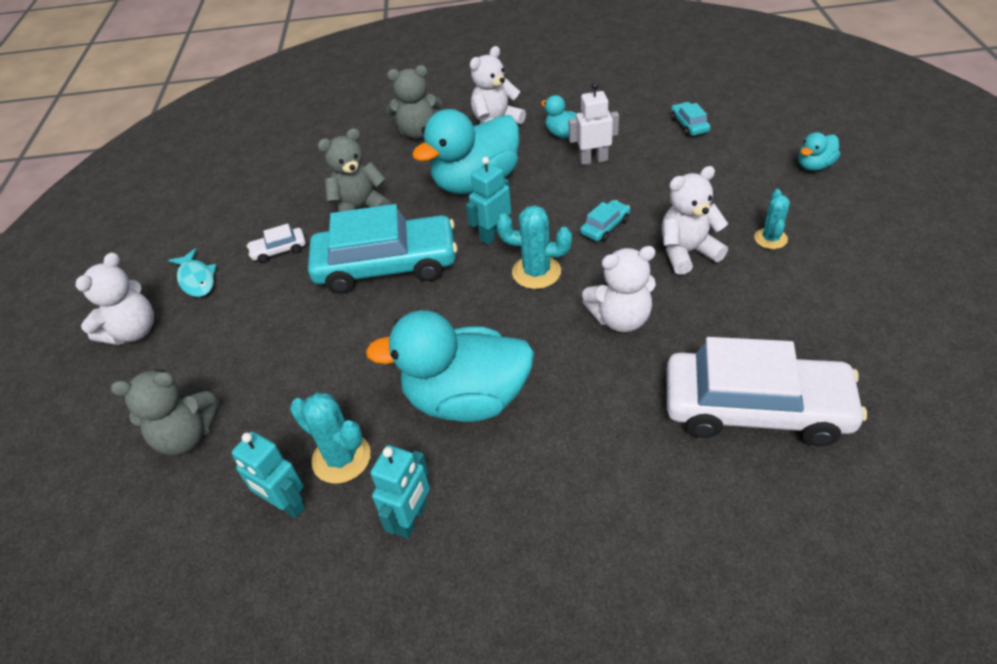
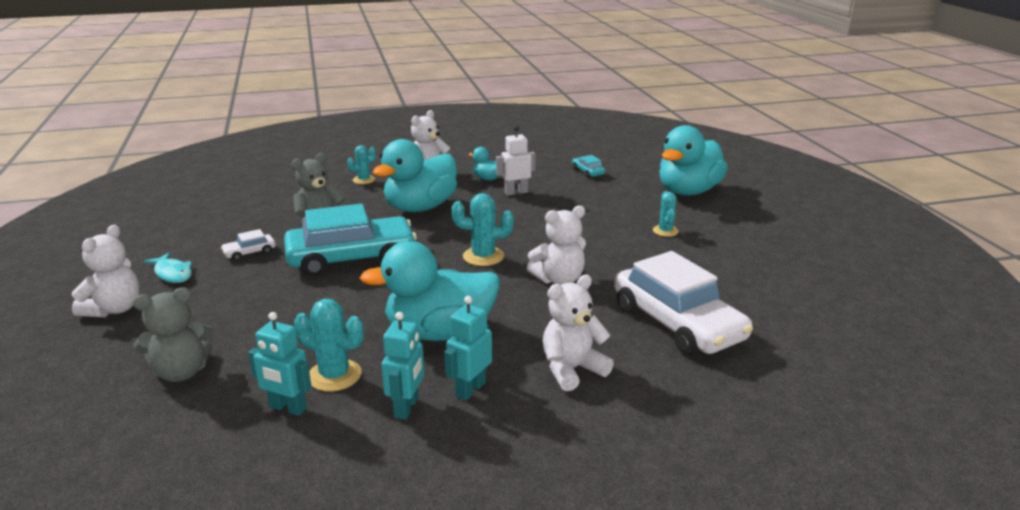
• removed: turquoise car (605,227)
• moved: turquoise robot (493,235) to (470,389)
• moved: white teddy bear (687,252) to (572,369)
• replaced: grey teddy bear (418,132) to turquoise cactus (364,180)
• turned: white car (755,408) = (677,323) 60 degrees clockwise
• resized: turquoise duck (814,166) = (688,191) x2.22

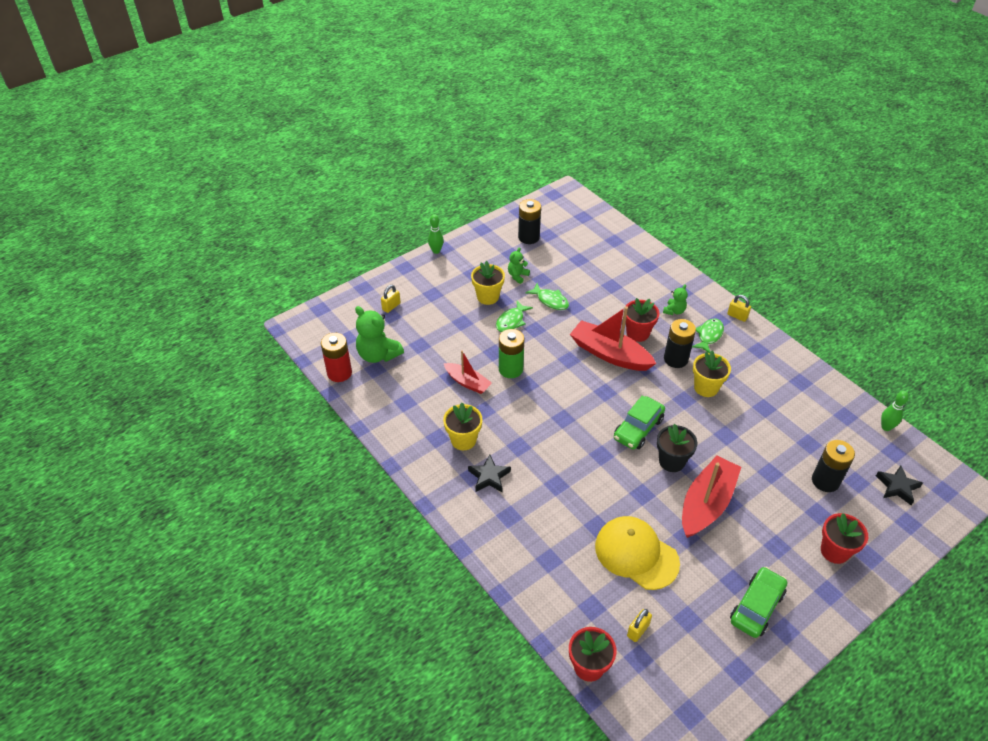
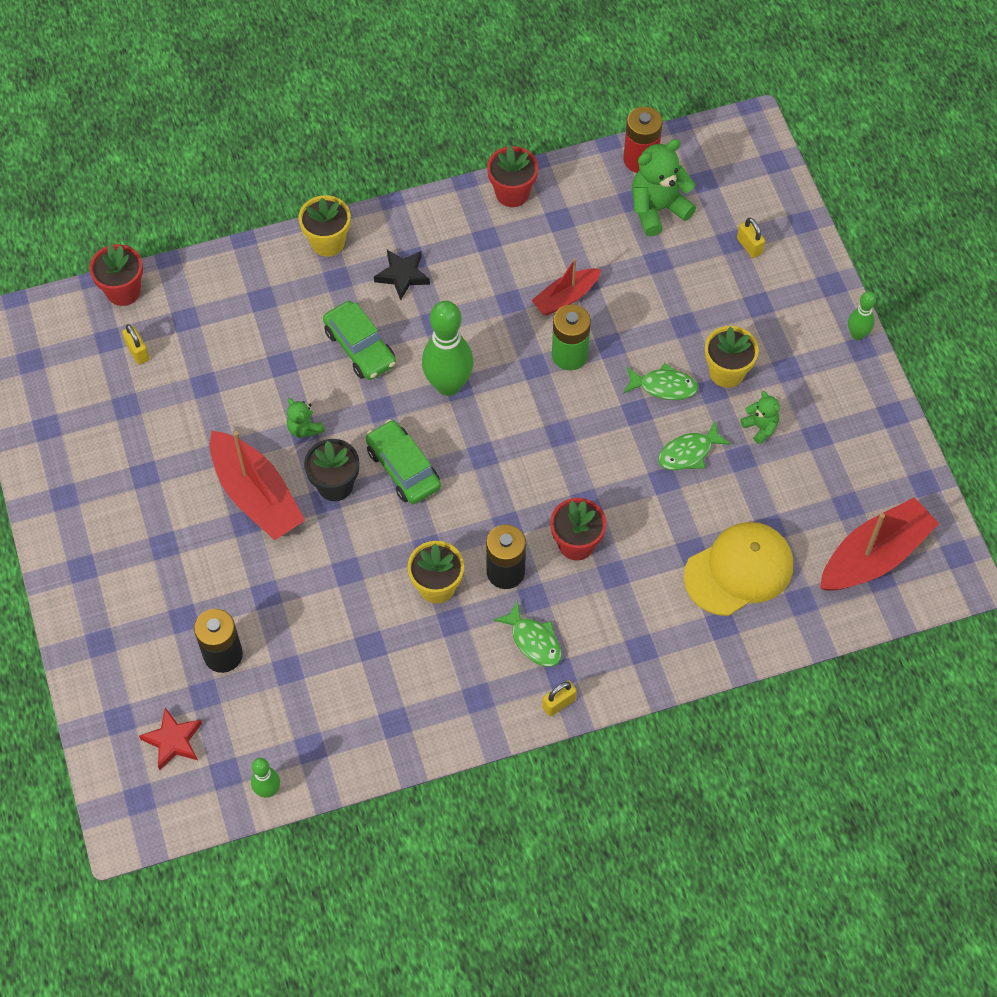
• removed: black battery (528,237)
• added: green bowling pin (448,385)
• moved: yellow flower pot (463,440) to (328,242)
• moved: red boat (609,354) to (874,556)
• moved: yellow cap (636,554) to (739,570)
• moved: green teddy bear (674,311) to (304,428)
• moved: green car (756,607) to (360,347)
• moved: red flower pot (834,551) to (512,193)
• recoloured: black star (897,487) to red star (173,740)
• turned: green fish (511,321) = (664,386) 135 degrees clockwise

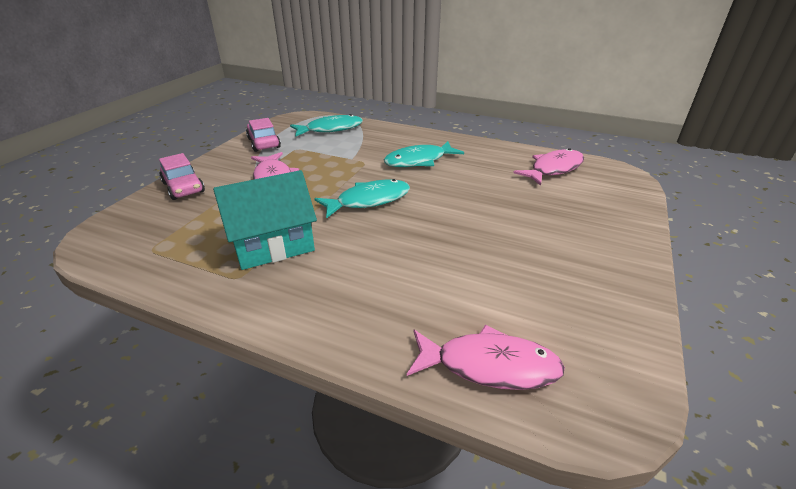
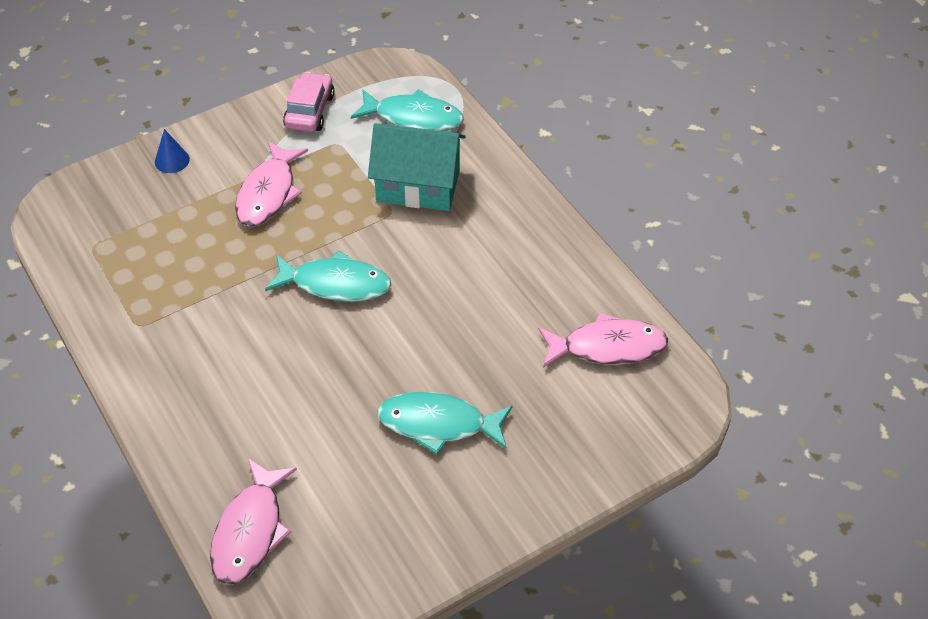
• moved: turquoise house (273,245) to (418,186)
• moved: turquoise fish (419,161) to (438,424)
• replaced: pink car (183,187) to blue cone (172,160)
• turned: pink fish (489,366) = (250,531) 60 degrees clockwise

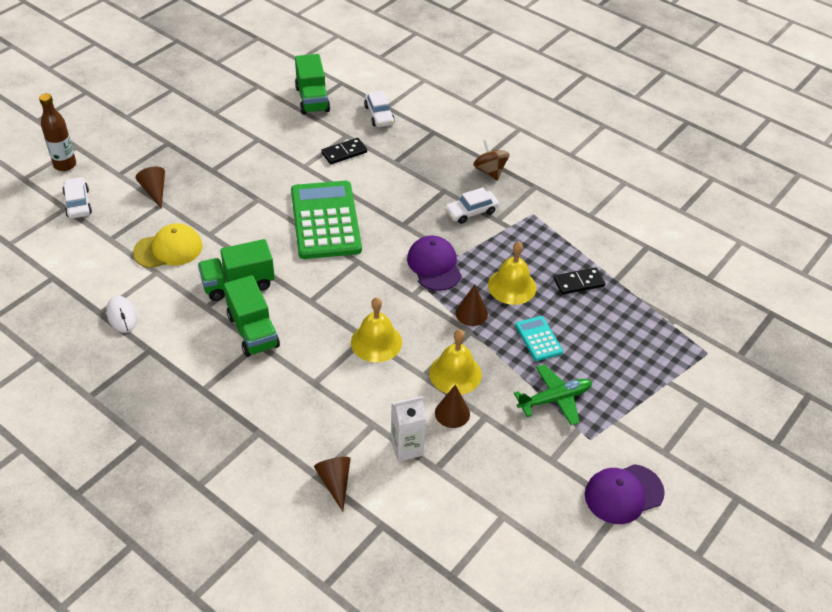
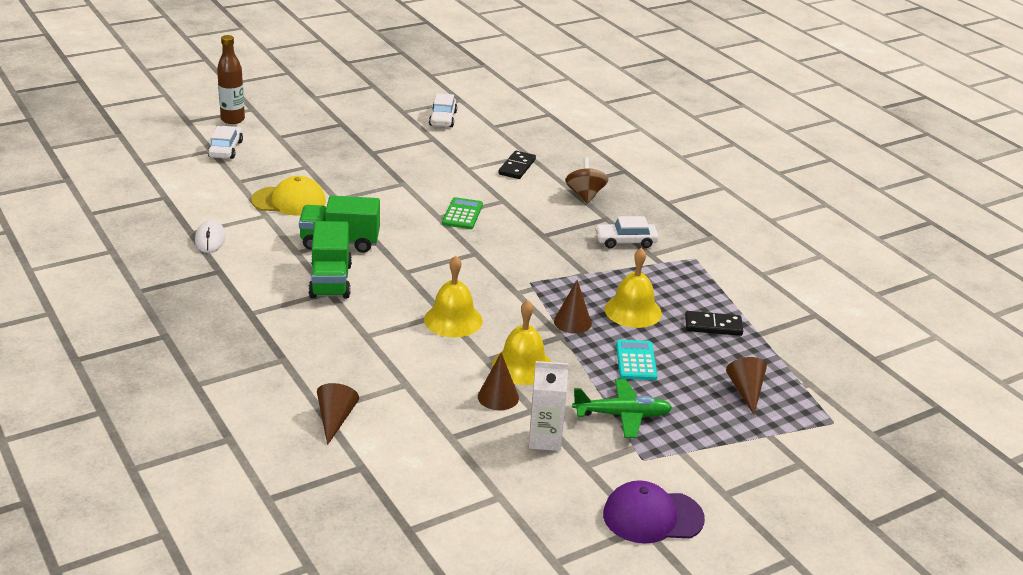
• removed: green truck (312,99)
• removed: purple cap (434,265)
• moved: brown cone (154,191) to (746,391)
• moved: white car (379,115) to (443,119)
• moved: white carton (406,448) to (545,439)
• moved: brown spinning top (490,171) to (585,195)
• turned: black domino (344,153) = (517,167) 60 degrees counterclockwise
• resized: green calculator (325,220) = (462,214) x0.46

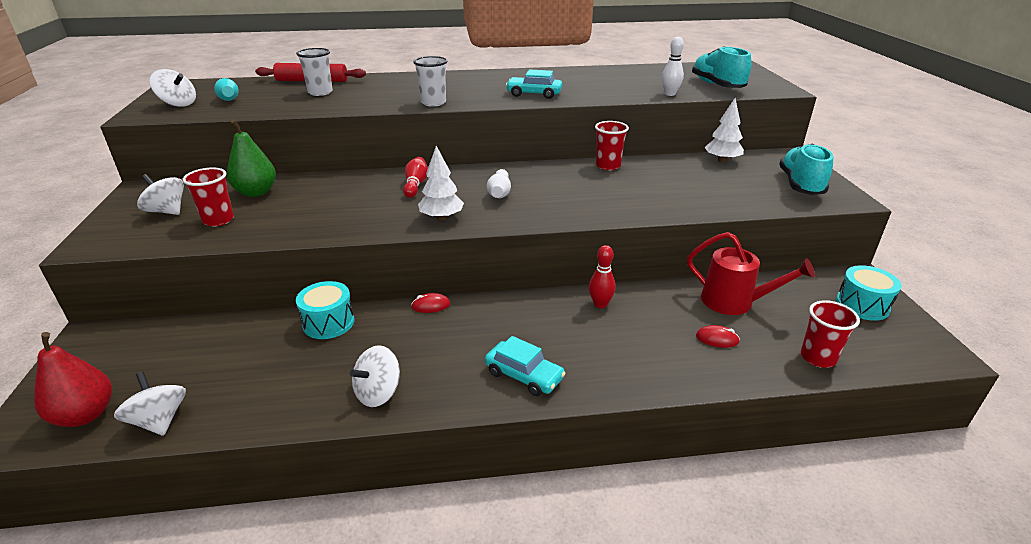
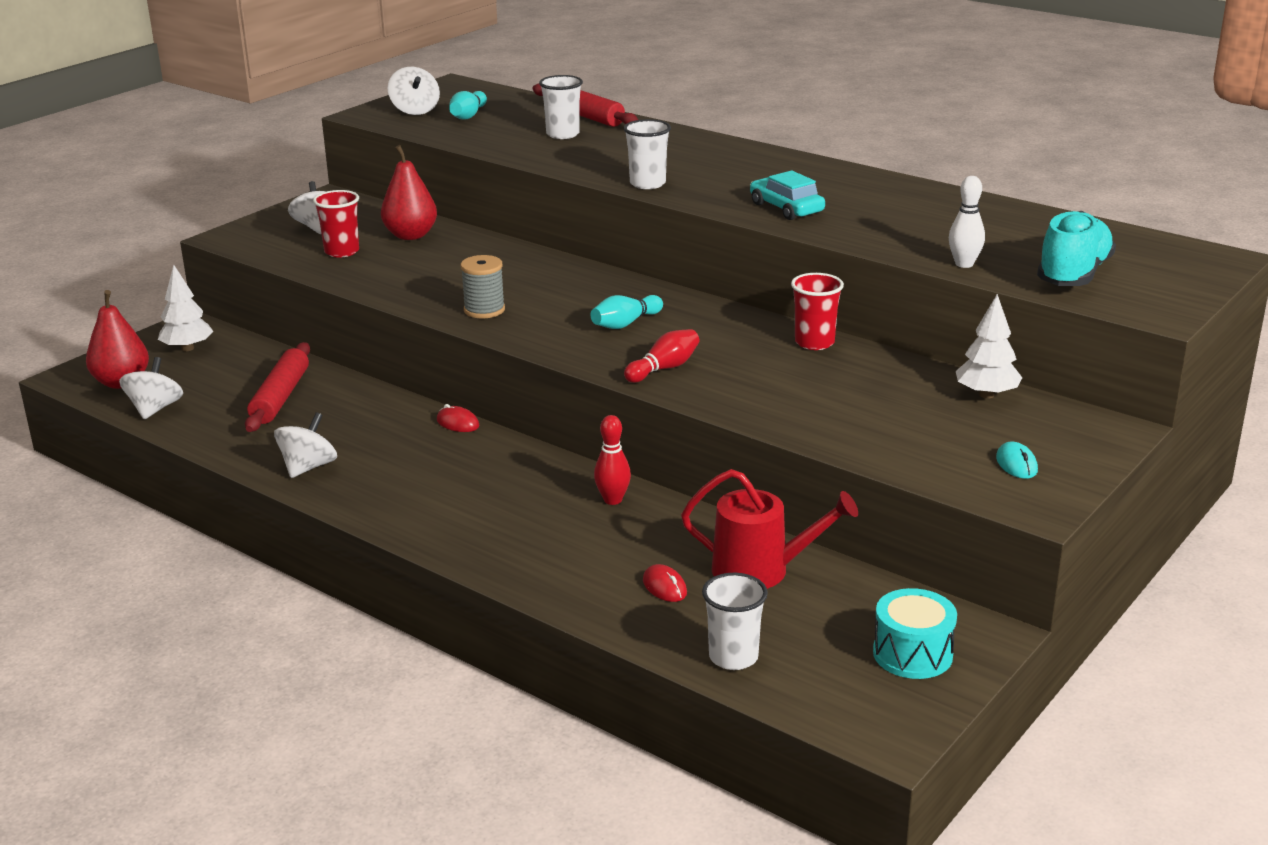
• removed: turquoise drum (328,322)
• removed: turquoise car (524,375)
• added: red rolling pin (280,397)
• added: grey spool (484,310)
• moved: red bowling pin (415,185) to (664,368)
• moved: white tree (441,218) to (187,348)
• replaced: turquoise shoe (800,185) to turquoise mouse (1016,464)
• recoloured: green pear (256,192) to red pear (410,235)
• recoloured: white bowling pin (499,193) to turquoise bowling pin (625,324)
• recoloured: red cup (817,357) to white cup (733,657)
• turned: white spinning top (378,393) = (308,467) 120 degrees clockwise
• turned: red watering can (734,302) = (760,570) 60 degrees counterclockwise

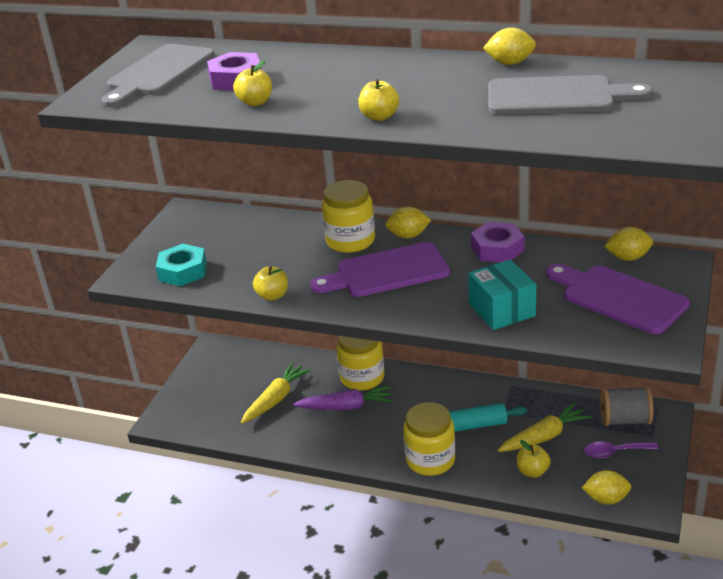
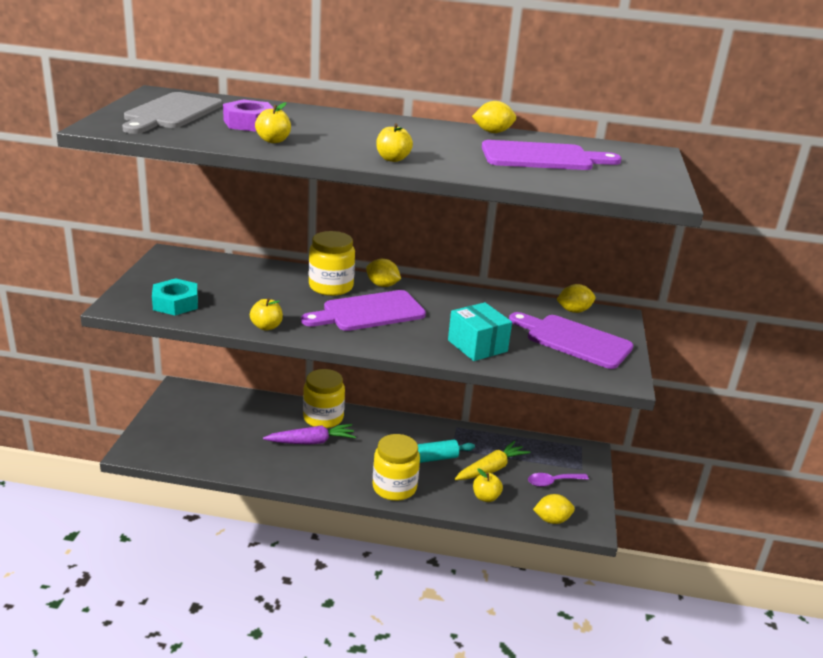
• removed: yellow carrot (276,399)
• removed: purple nut (497,249)
• removed: grey spool (625,420)
• recoloured: grey cutting board (557,97) to purple cutting board (542,157)
• turned: yellow lemon (408,236) = (382,285) 45 degrees clockwise

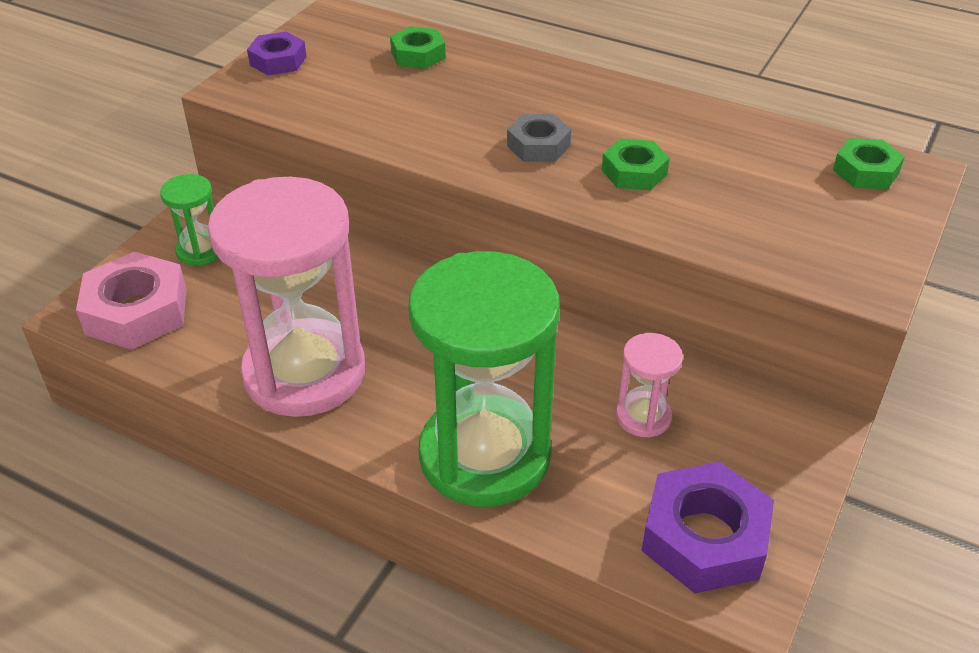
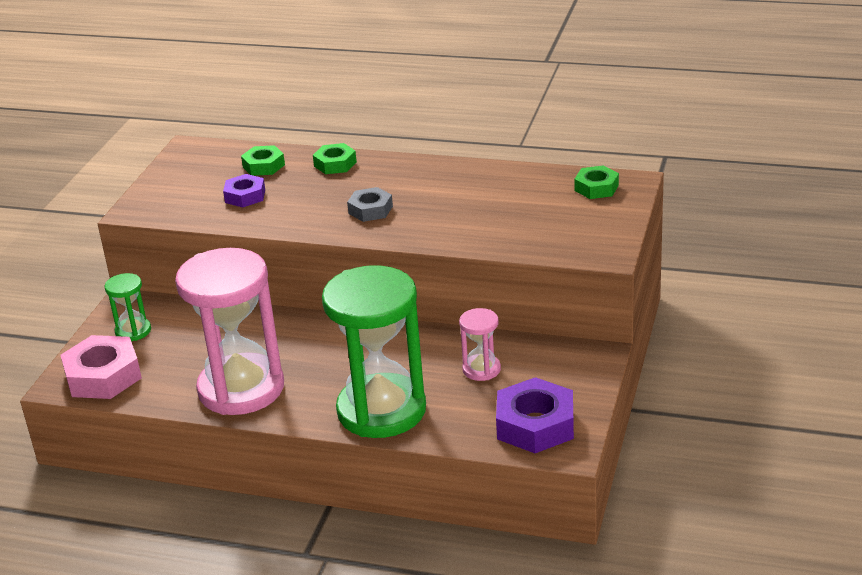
• moved: purple nut (278,61) to (245,196)
• moved: green nut (634,172) to (335,164)

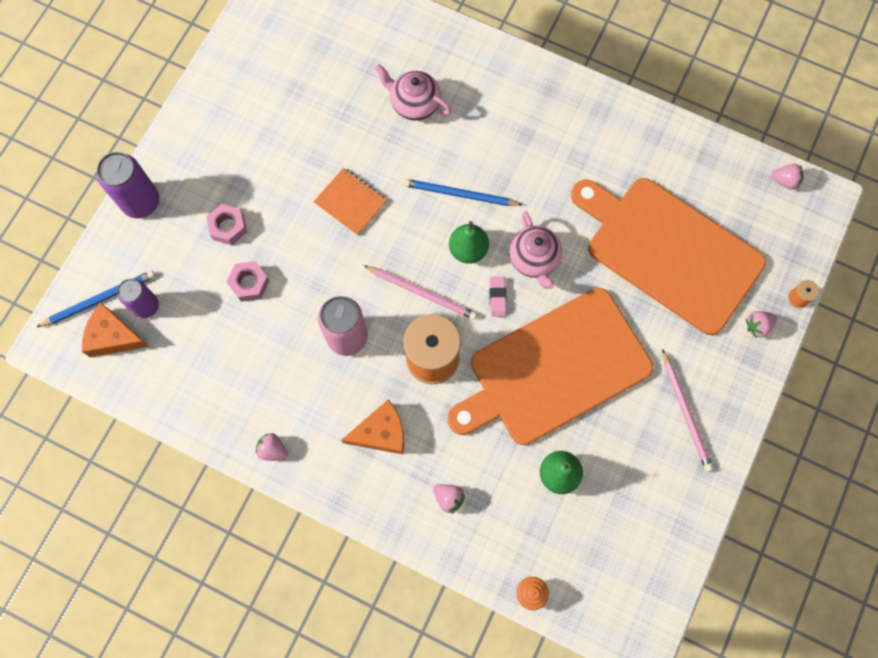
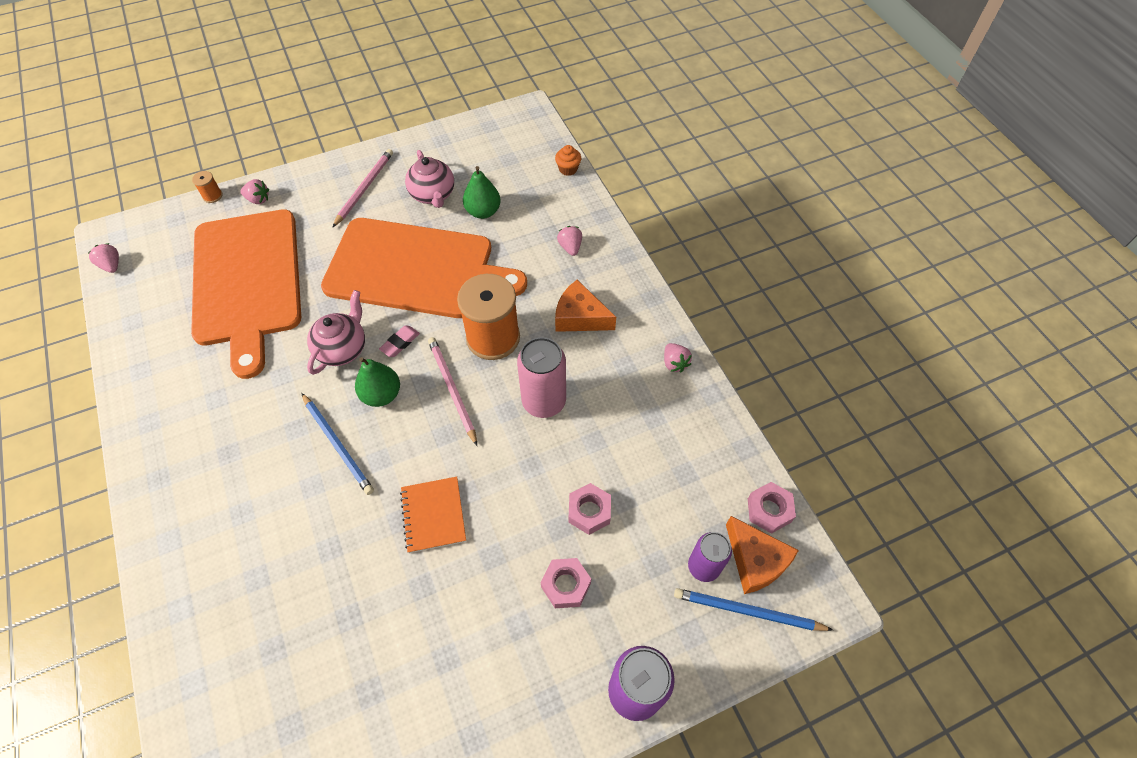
• added: pink nut (769,510)
• moved: pink teapot (414,104) to (433,195)

